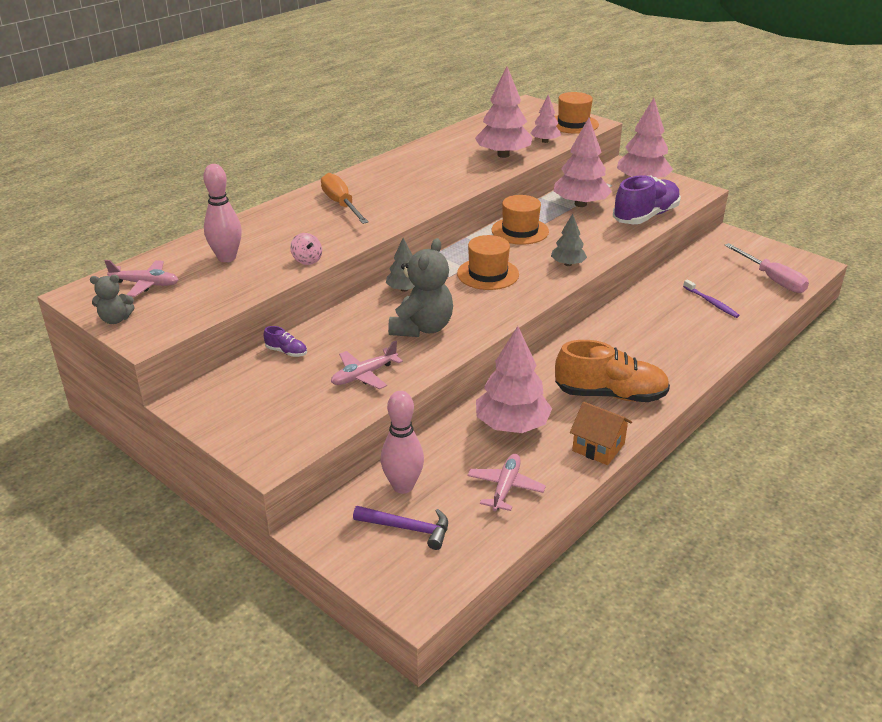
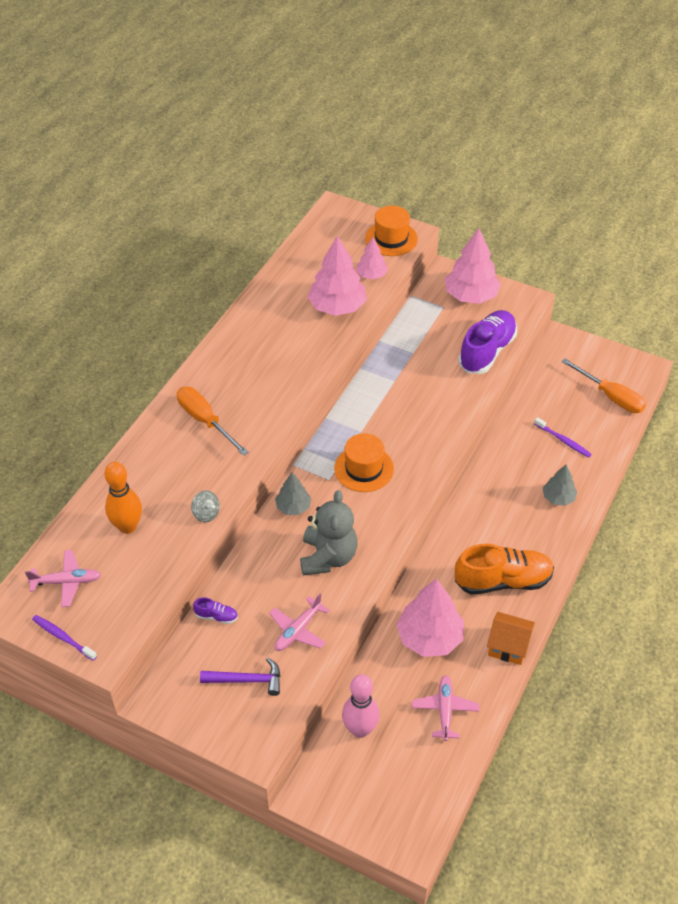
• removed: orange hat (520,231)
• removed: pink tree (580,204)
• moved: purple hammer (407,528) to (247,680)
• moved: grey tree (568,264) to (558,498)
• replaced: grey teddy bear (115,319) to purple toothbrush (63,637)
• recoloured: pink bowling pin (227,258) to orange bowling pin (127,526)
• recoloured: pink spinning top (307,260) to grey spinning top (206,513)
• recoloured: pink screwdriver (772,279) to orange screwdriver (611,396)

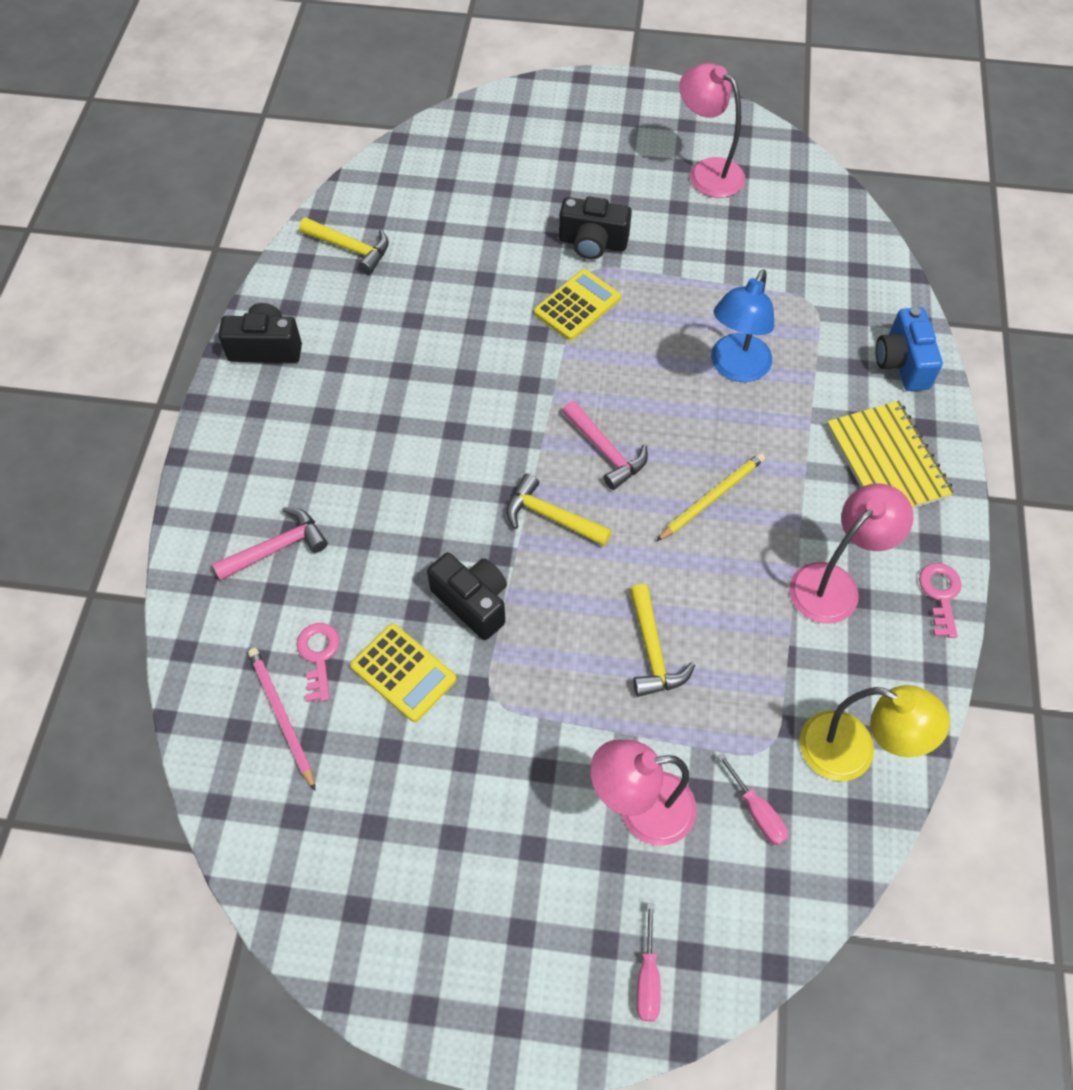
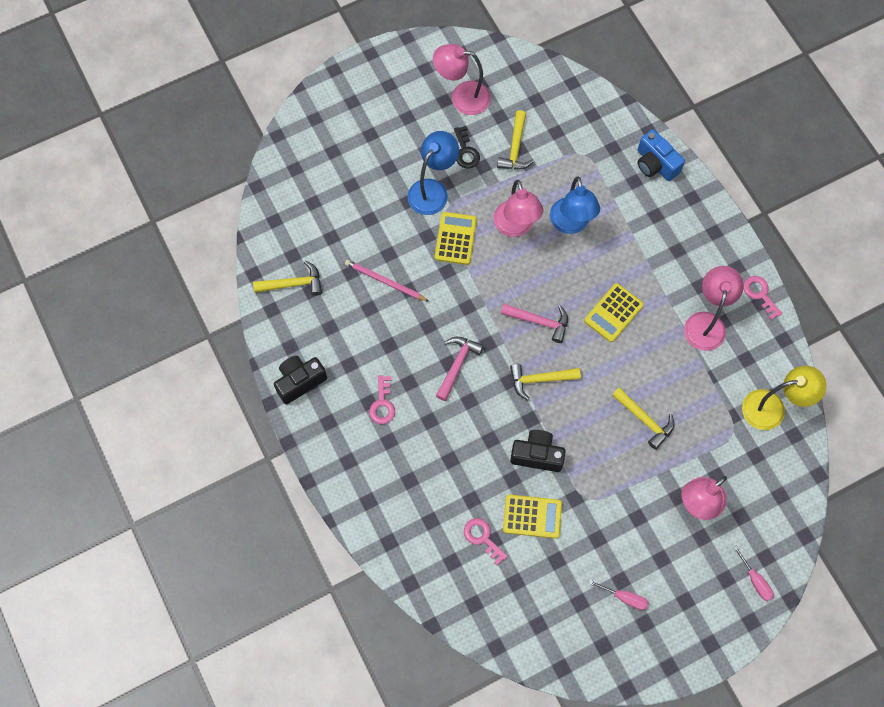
• removed: yellow notebook (887,461)
• added: pink key (382,404)
• added: black key (466,151)
• added: pink lamp (515,227)
• added: yellow hammer (515,148)
• moved: pink hammer (277,547) to (457,365)
• moved: pink pencil (281,716) to (385,281)
• moved: pink screwdriver (757,811) to (624,597)
• replaced: black camera (592,243) to blue lamp (432,190)
• replaced: yellow pencil (712,497) to yellow calculator (613,313)

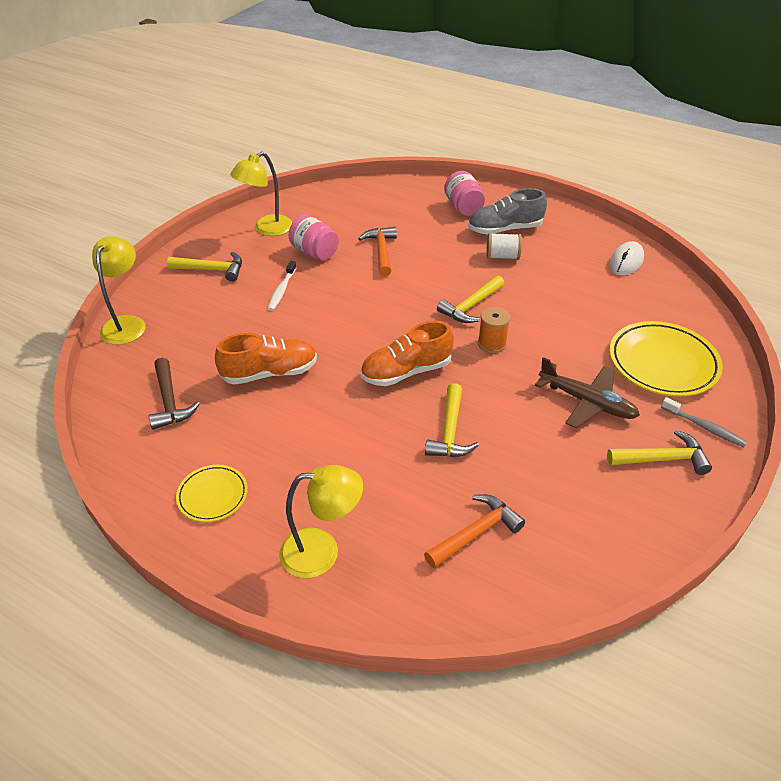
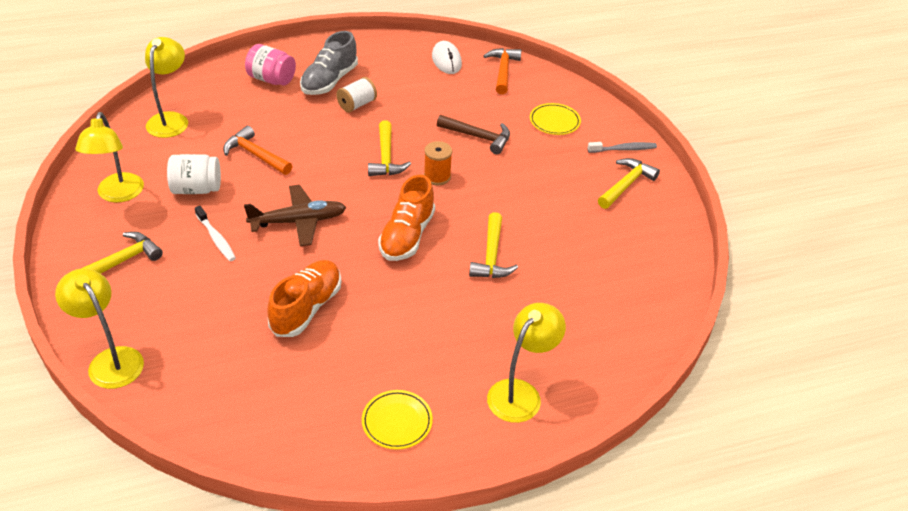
• added: yellow lamp (171,119)
• moved: brown hammer (170,402) to (478,137)
• moved: orange hammer (476,533) to (503,71)
• moved: brown plane (586,402) to (298,221)
• recoloured: pink jar (314,252) to white jar (196,189)
• turned: yellow hammer (450,431) = (491,256) 45 degrees clockwise
• resized: yellow plate (663,363) = (554,121) x0.55

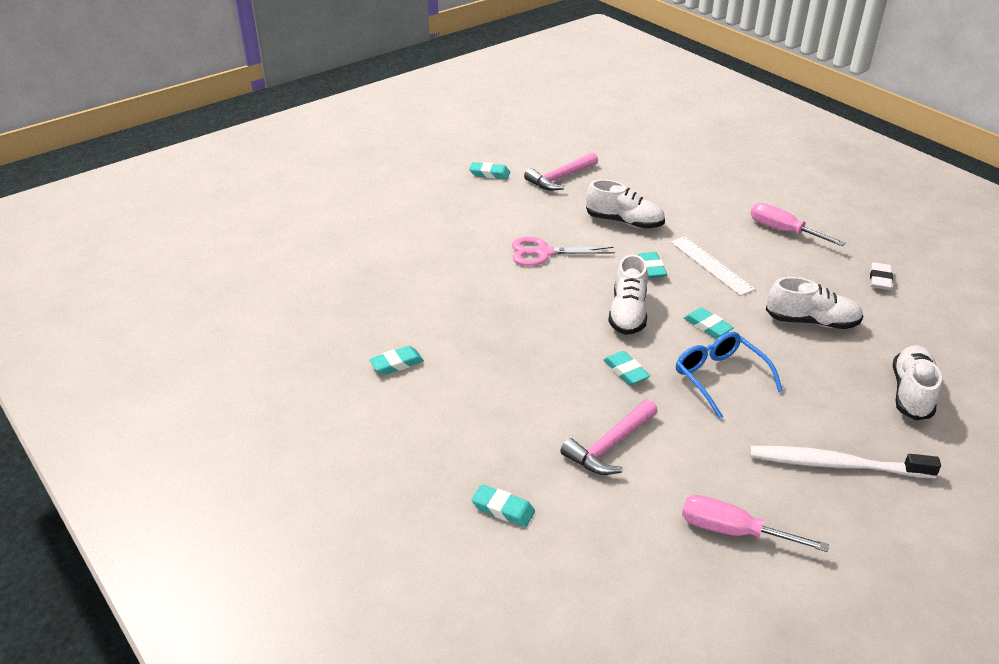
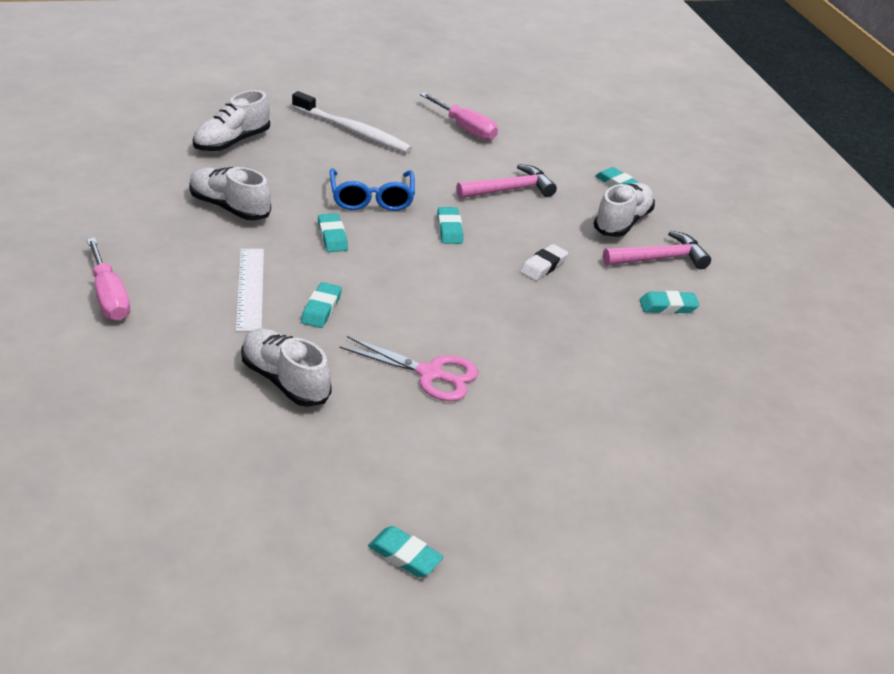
• moved: pink hammer (560,178) to (659,258)
• moved: white shoe (628,313) to (622,222)
• moved: white eraser (880,279) to (543,266)

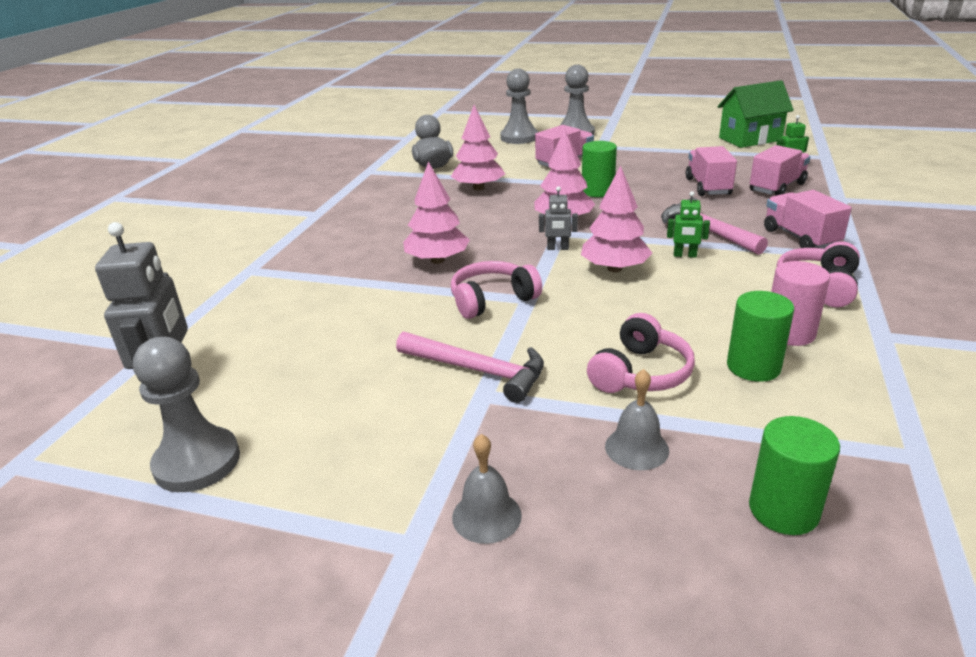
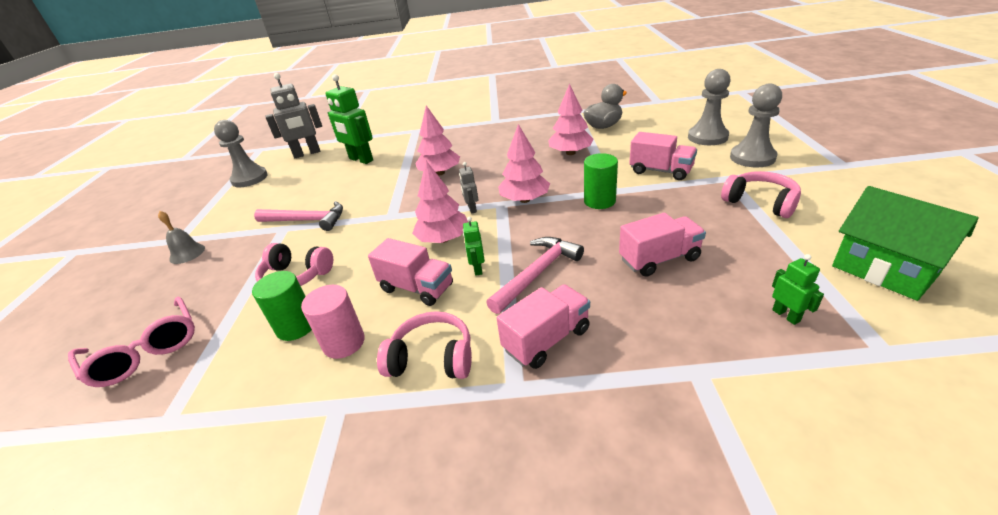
• removed: grey bell (636,448)
• added: green robot (361,160)
• moved: pink headphones (492,300) to (760,202)
• moved: pink truck (777,187) to (417,288)
• replaced: green cylinder (783,510) to pink glasses (146,352)
• turned: pink hammer (478,371) = (307,221) 90 degrees counterclockwise

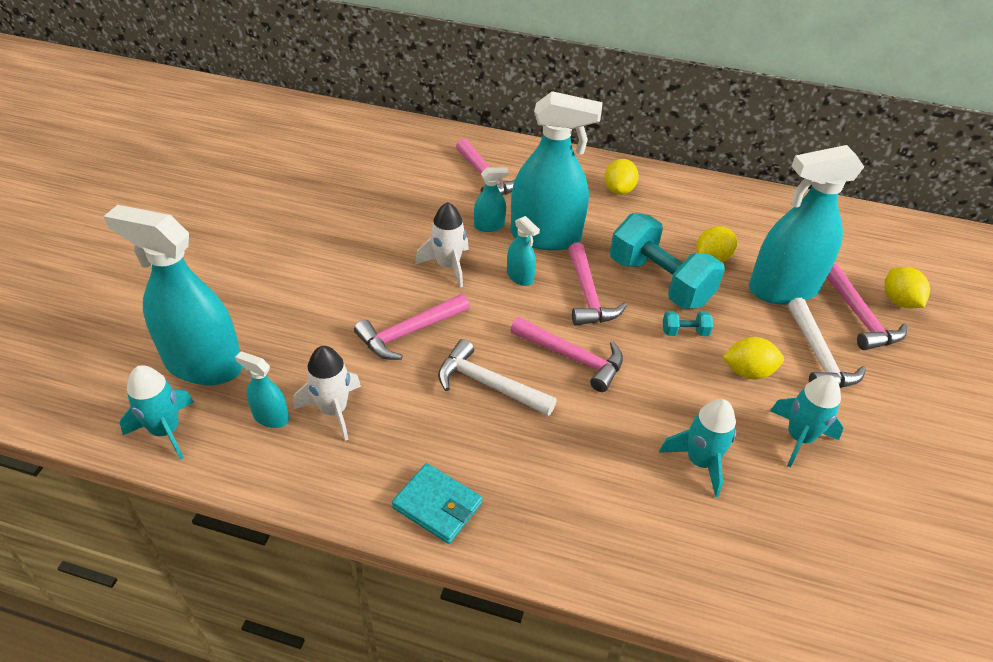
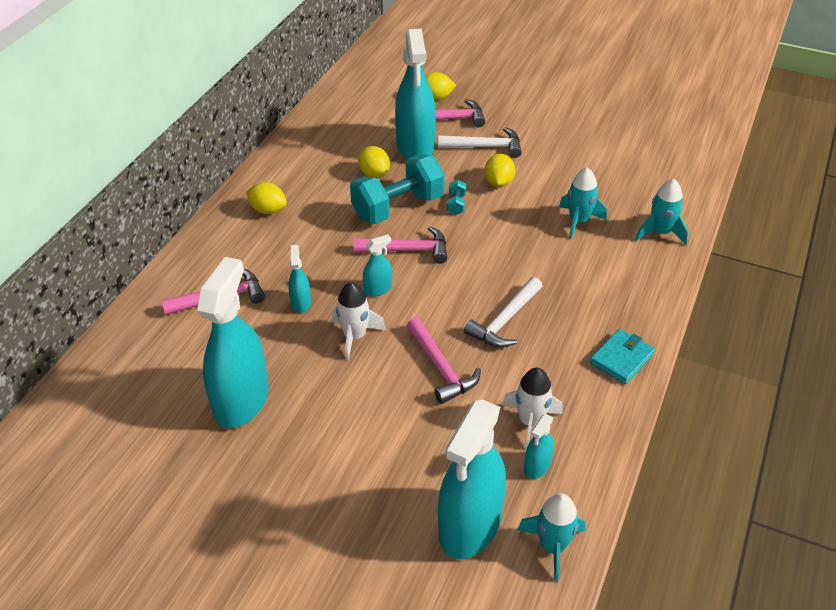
• removed: pink hammer (572,357)
• moved: turquoise spray bottle (545,236) to (241,400)
• moved: turquoise rocket (799,438) to (660,232)

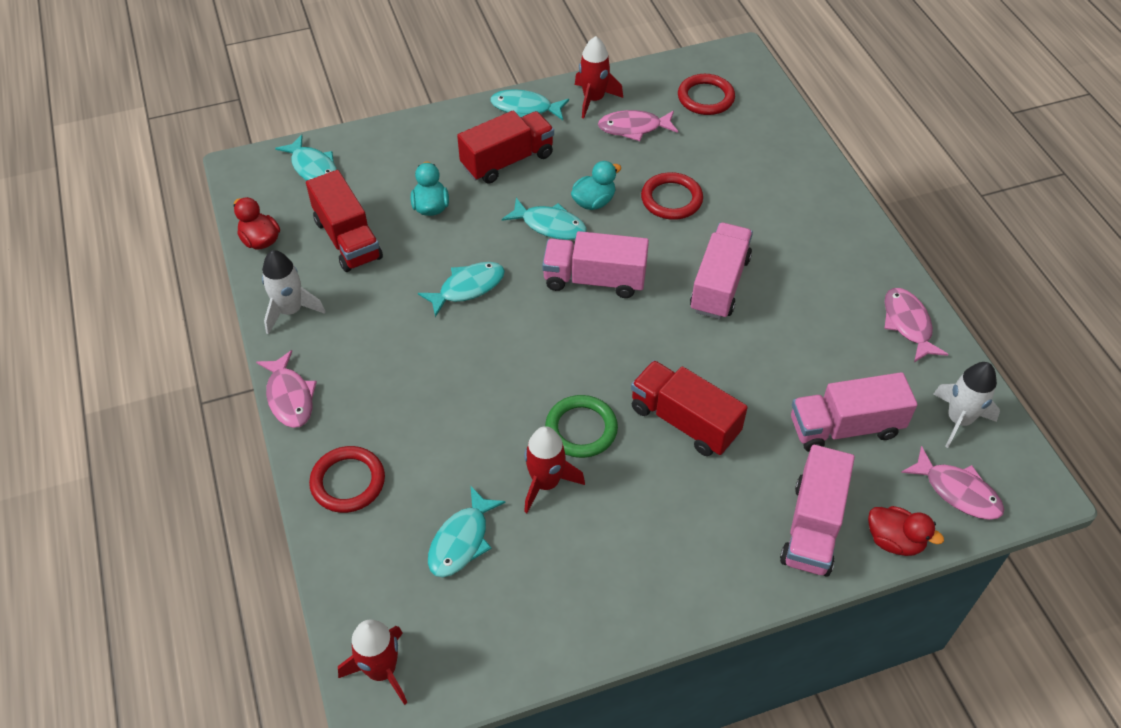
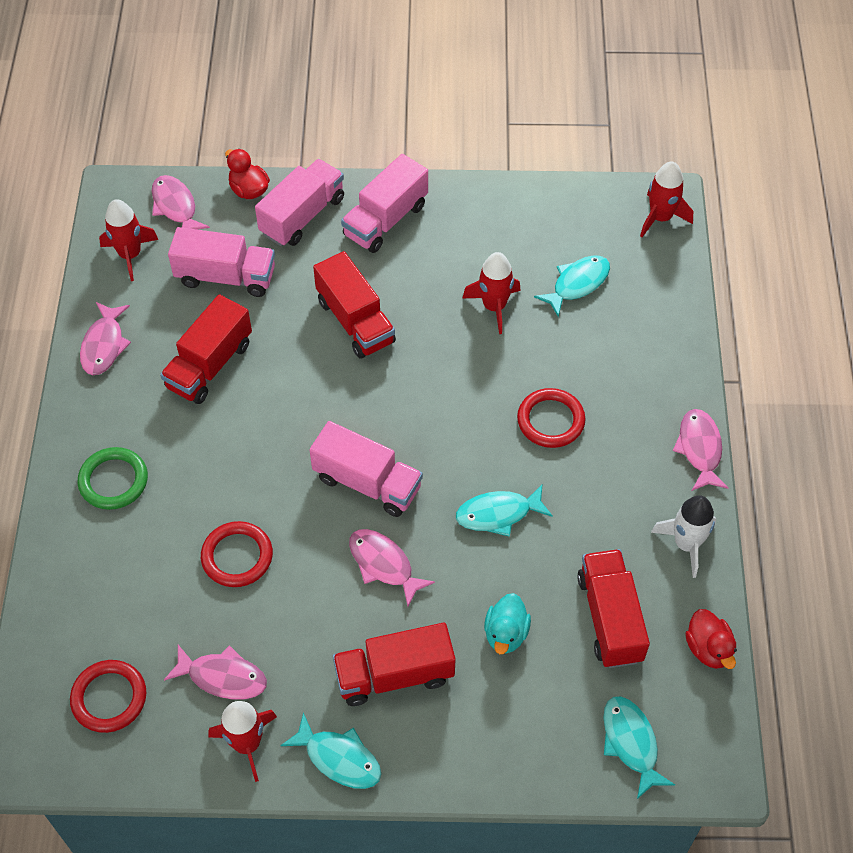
• removed: turquoise duck (594,202)
• added: red truck (209,365)
• moved: red ring (348,482) to (550,420)
• moved: green ring (581,429) to (113,481)
• moved: pink truck (719,284) to (385,220)
• recoloured: turquoise fish (550,225) to pink fish (383,564)
• recoloured: white rocket (958,420) to red rocket (130,255)

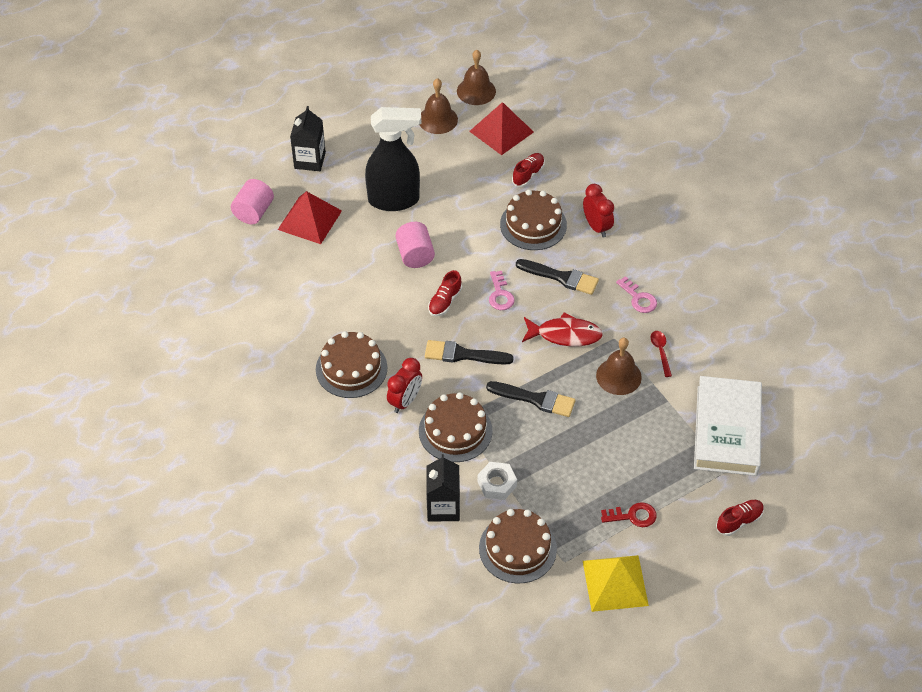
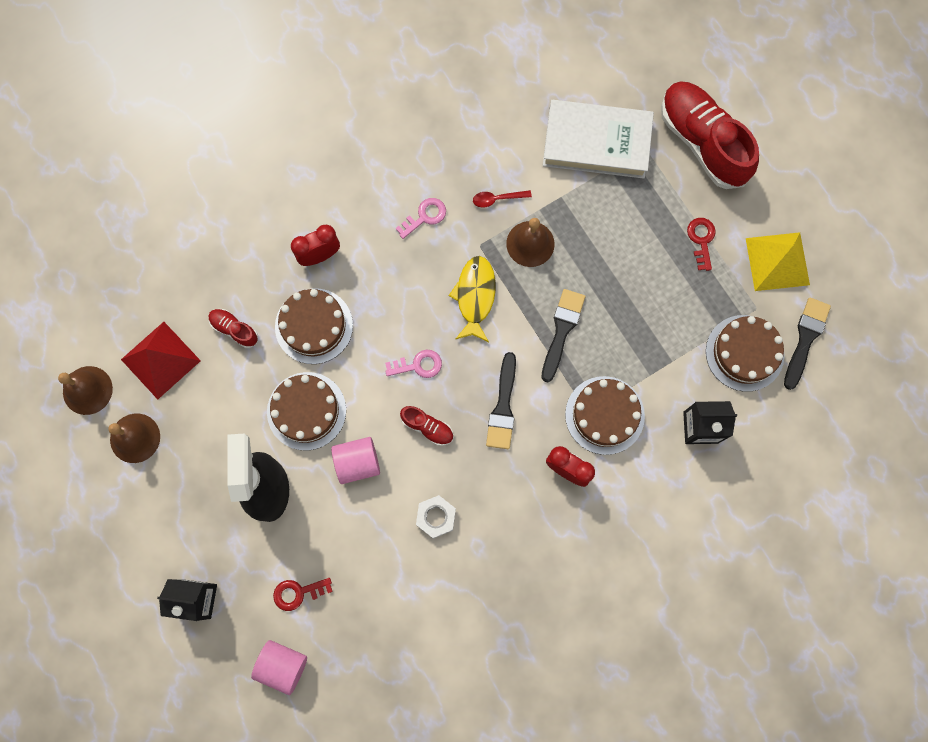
• moved: brown cake (351,368) to (306,411)
• moved: white nut (497,484) to (436,517)
• moved: black brush (561,277) to (805,339)
• replaced: red pyramid (310,220) to red key (298,593)
• recoloured: red fish (565,335) to yellow fish (475,296)
• resized: red shoe (739,521) = (702,142) x2.27

